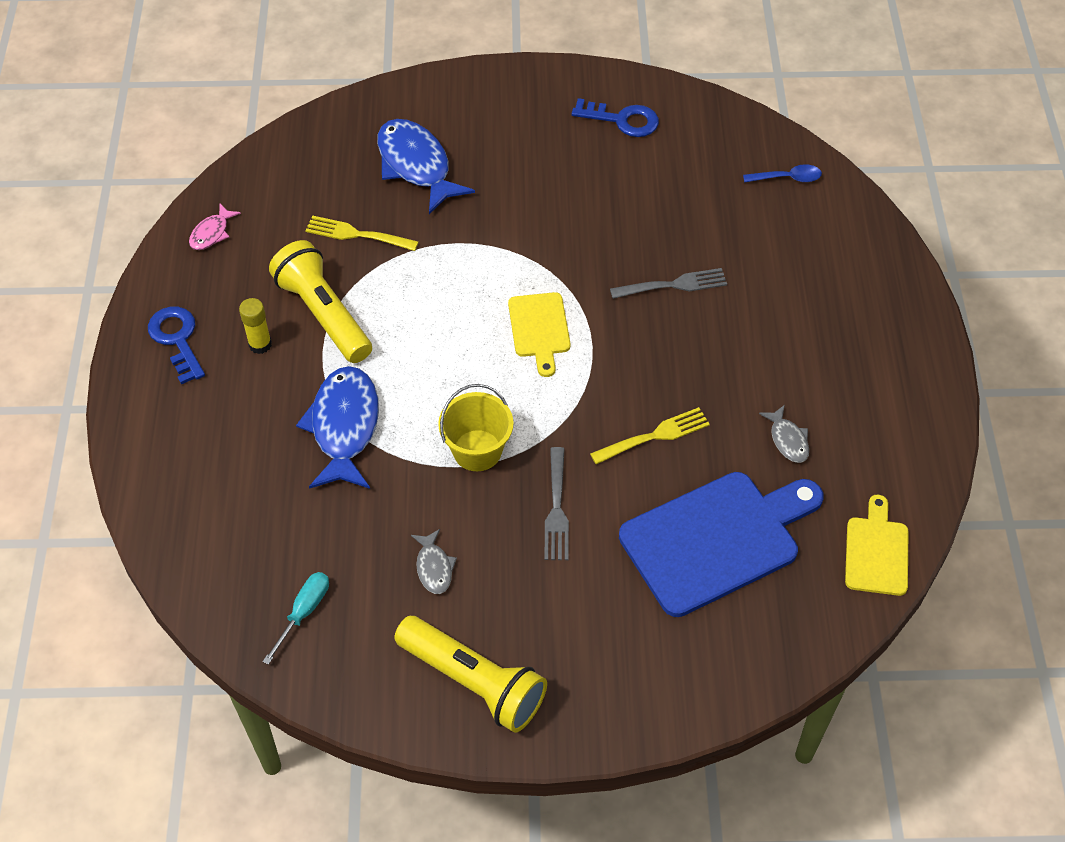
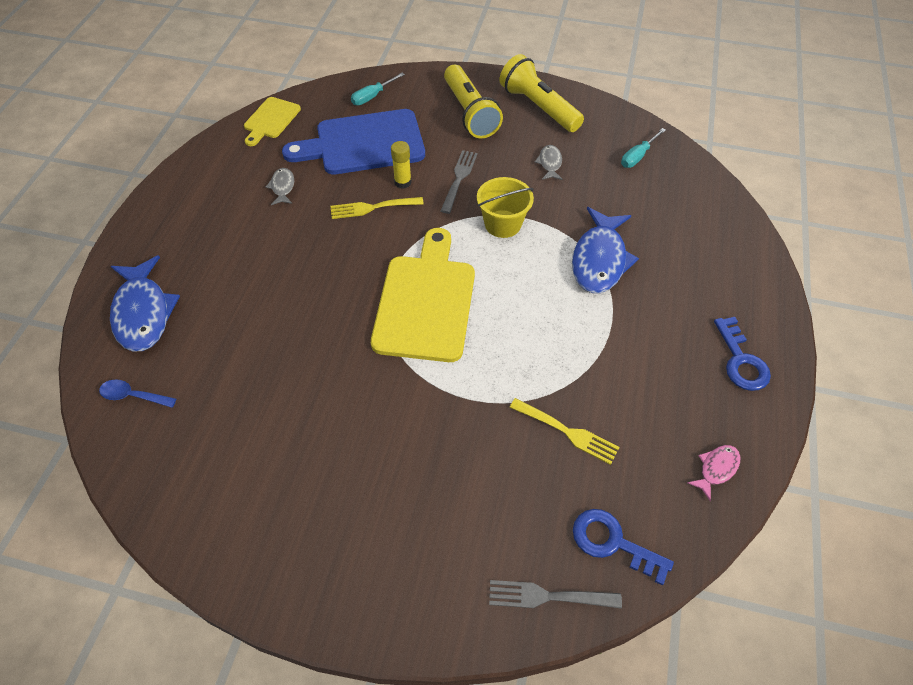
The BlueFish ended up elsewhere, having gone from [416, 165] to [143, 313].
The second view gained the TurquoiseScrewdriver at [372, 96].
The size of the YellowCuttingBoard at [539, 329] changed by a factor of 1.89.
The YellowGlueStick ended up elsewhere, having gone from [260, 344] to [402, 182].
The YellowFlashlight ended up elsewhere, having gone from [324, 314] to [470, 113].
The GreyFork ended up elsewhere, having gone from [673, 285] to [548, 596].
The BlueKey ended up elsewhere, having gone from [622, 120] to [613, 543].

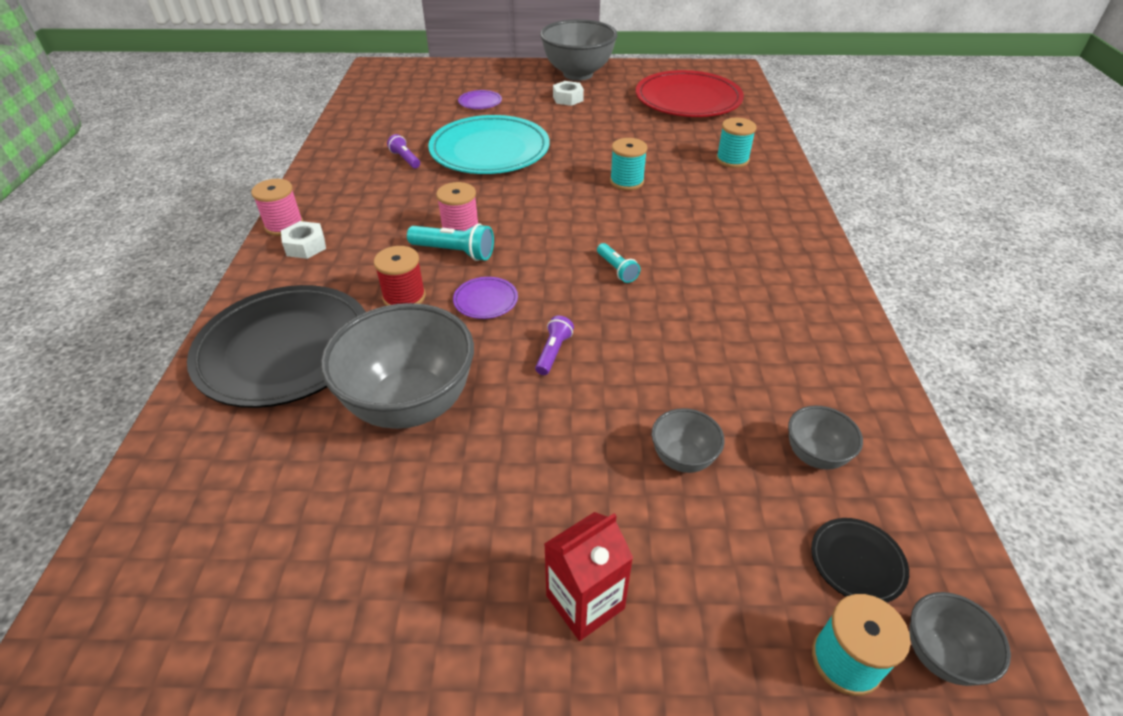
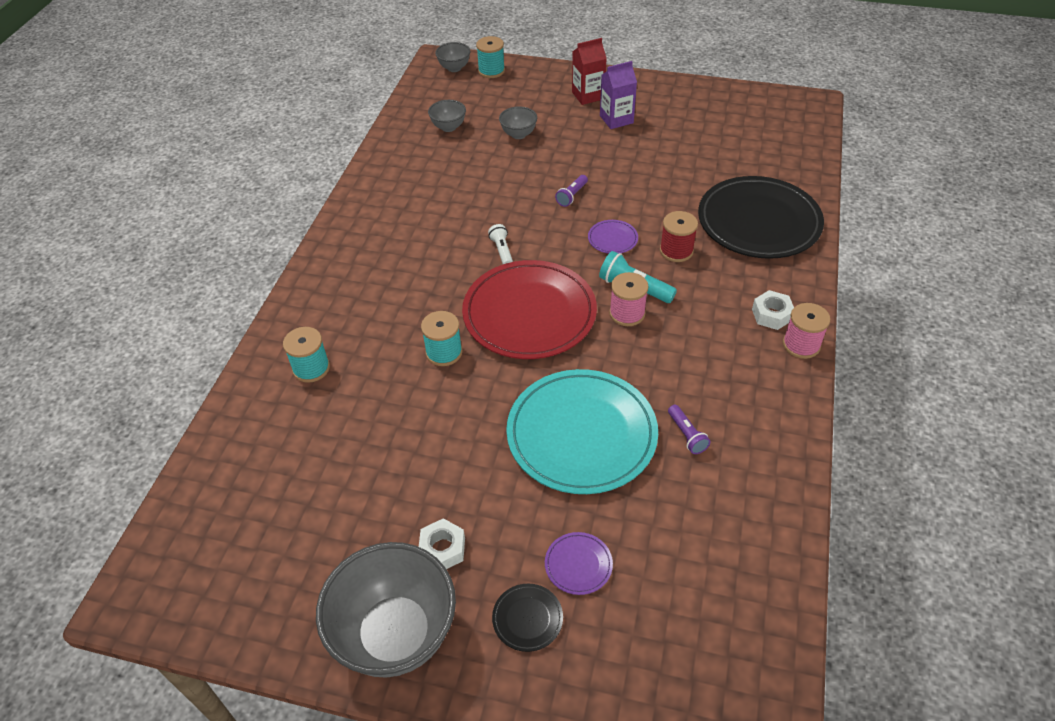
The RedPlate ended up elsewhere, having gone from [688, 100] to [529, 314].
What was the TurquoiseFlashlight at [617, 269] turned into the WhiteFlashlight at [501, 251].
The BlackPlate ended up elsewhere, having gone from [857, 562] to [527, 618].
The second view gained the PurpleCarton at [616, 119].
The second view lost the GreyBowl at [411, 404].

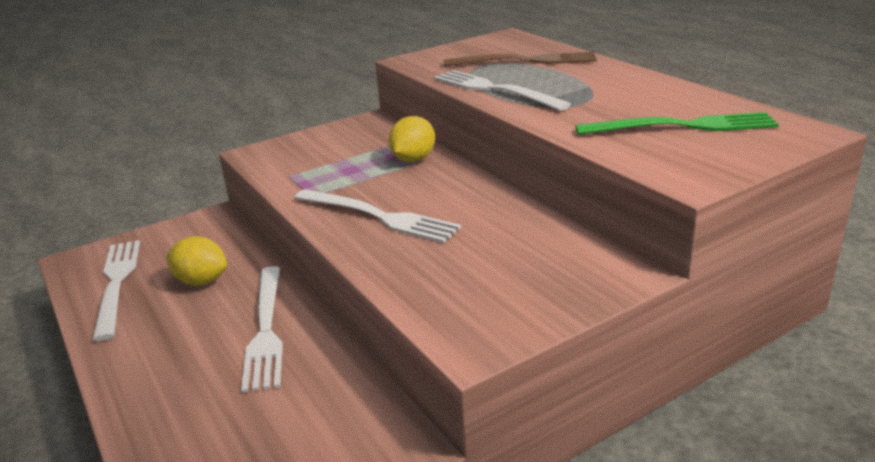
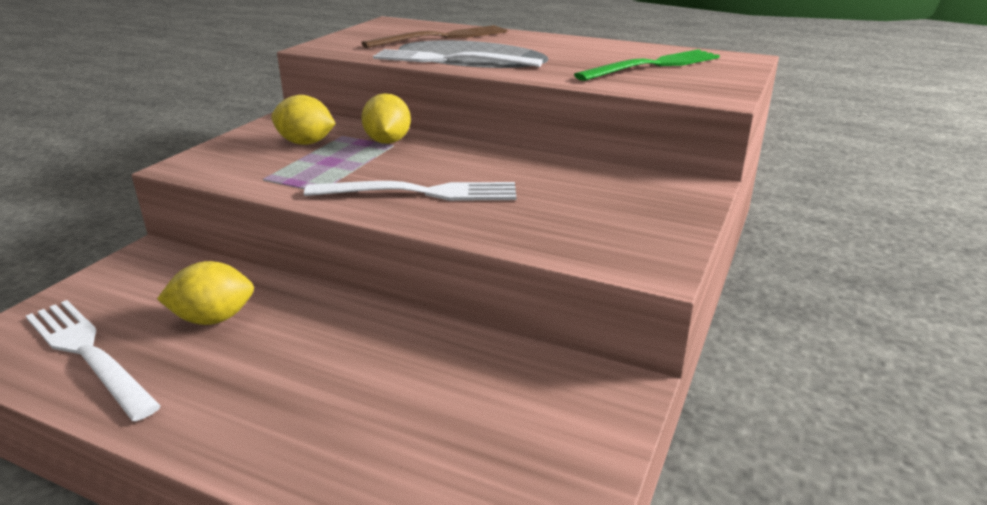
The second view gained the YellowLemon at [305, 143].
The second view lost the WhiteFork at [266, 329].

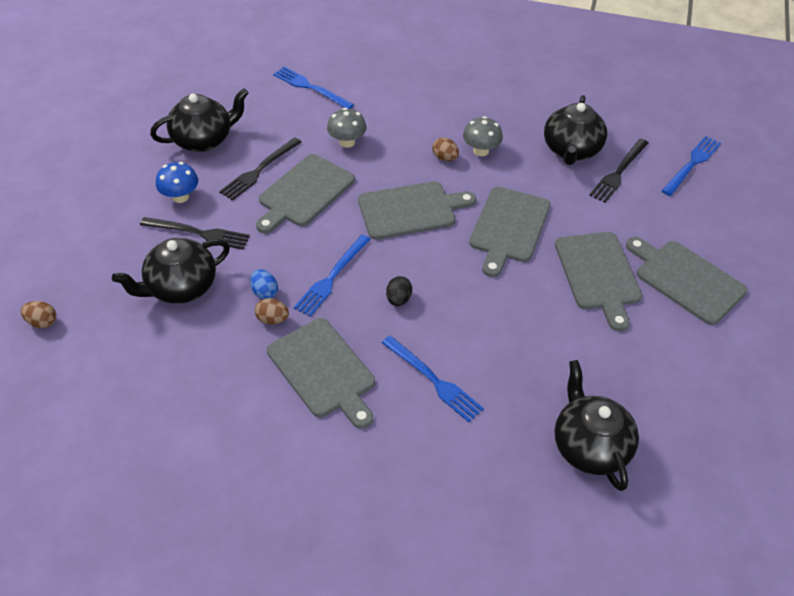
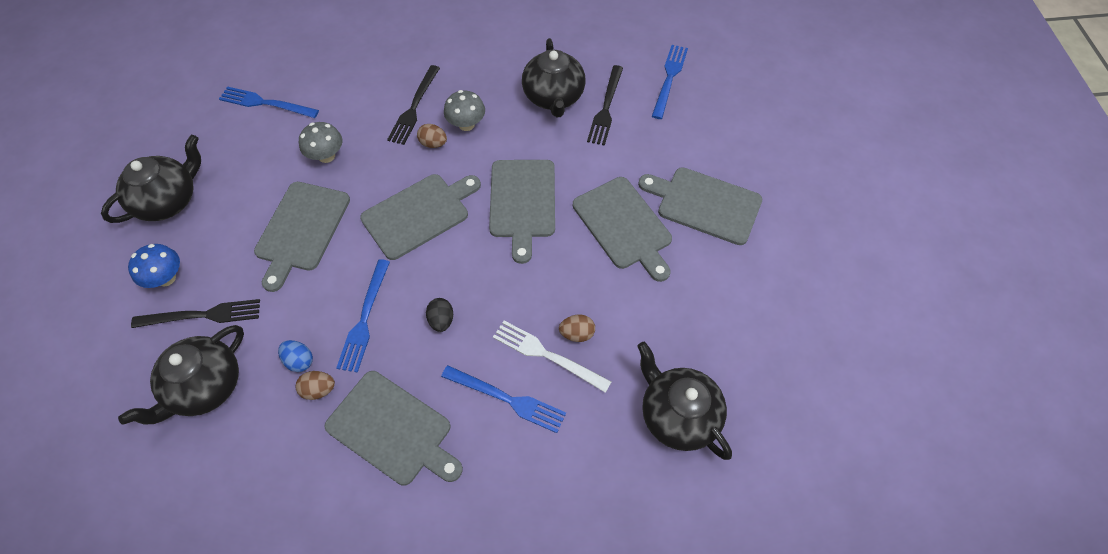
The BlackFork ended up elsewhere, having gone from [259, 170] to [414, 107].
The second view gained the WhiteFork at [547, 355].
The BrownEgg ended up elsewhere, having gone from [42, 322] to [577, 334].

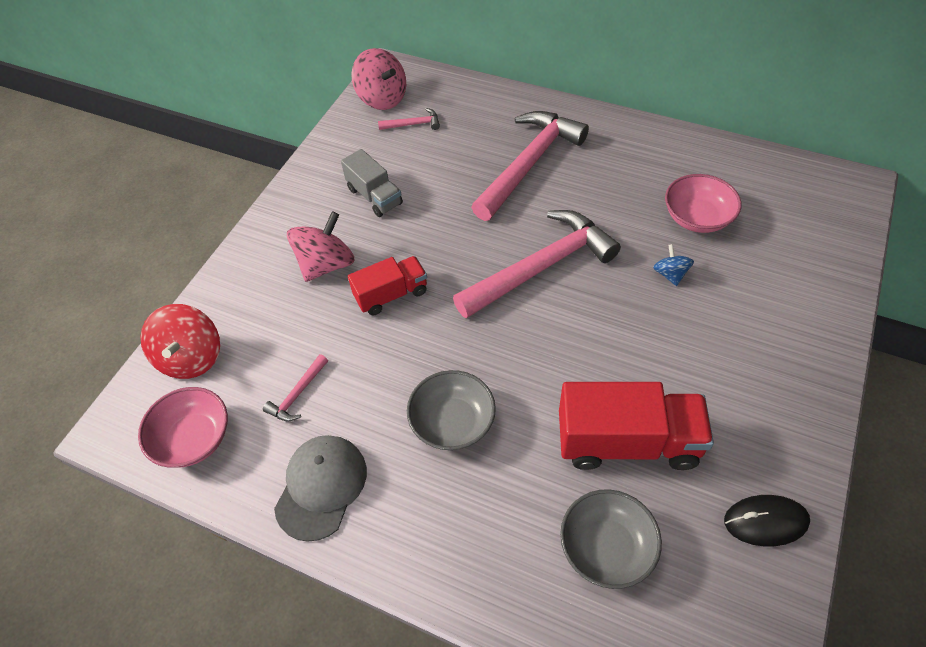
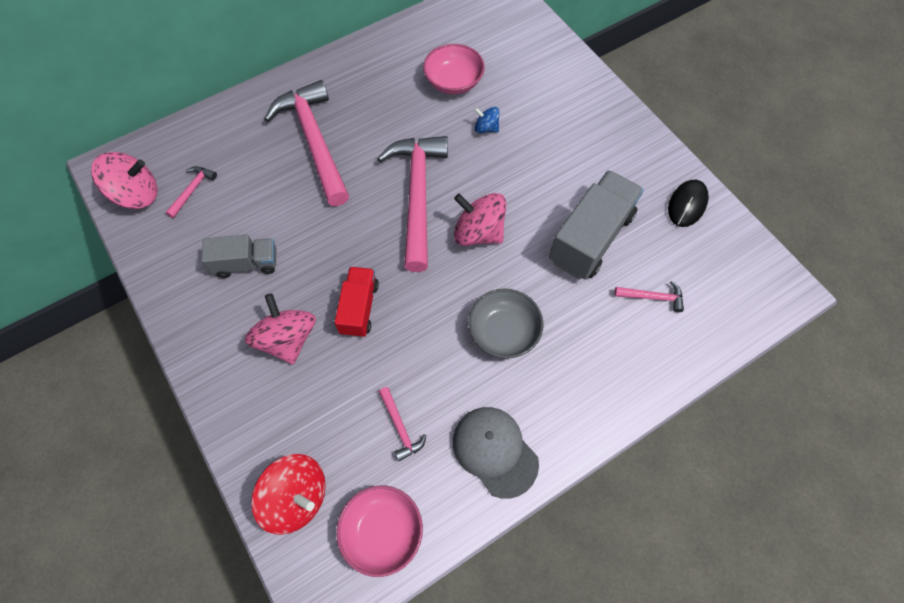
The second view gained the PinkSpinningTop at [478, 232].
What was the RedTruck at [627, 442] turned into the GreyTruck at [591, 238].
Where the GreyBowl stood at [606, 547], the PinkHammer came to stand at [652, 297].

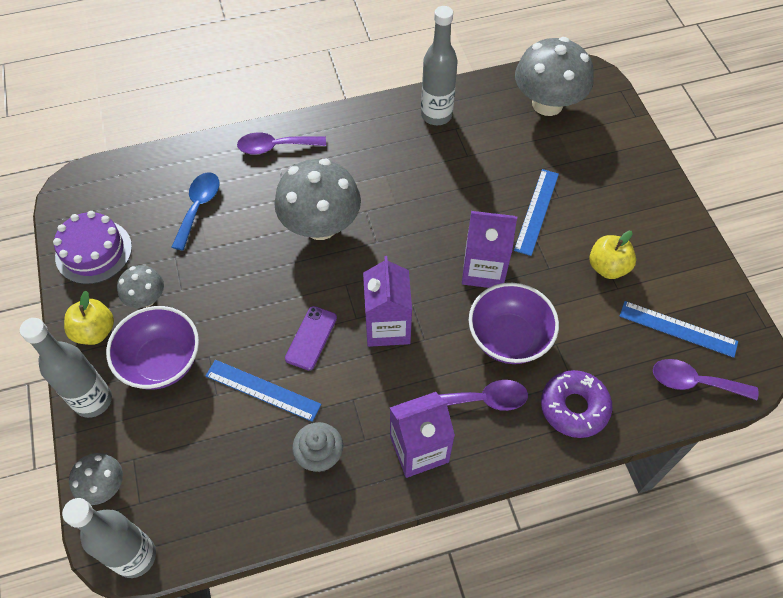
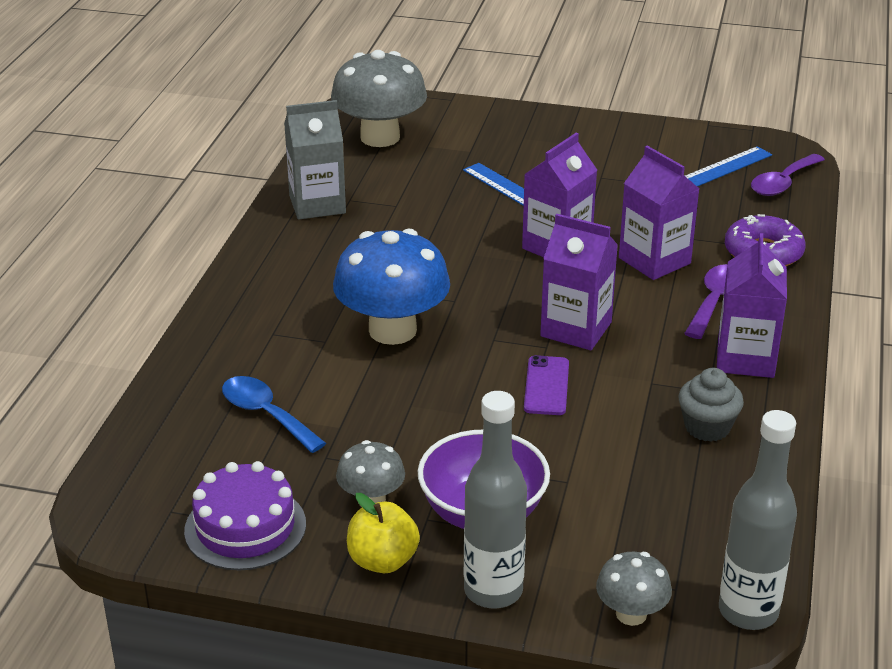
Where the GreyBottle stood at [436, 115], the GreyCarton came to stand at [317, 204].
What was the GreyMushroom at [320, 225] turned into the BlueMushroom at [392, 330].
The PurplePhone at [311, 338] ended up facing another way, 45 degrees clockwise from before.
Where the PurpleBowl stood at [509, 338], the PurpleCarton came to stand at [654, 261].
The second view lost the BlueRuler at [263, 390].
The second view lost the PurpleSpoon at [275, 147].
The second view lost the YellowApple at [608, 267].

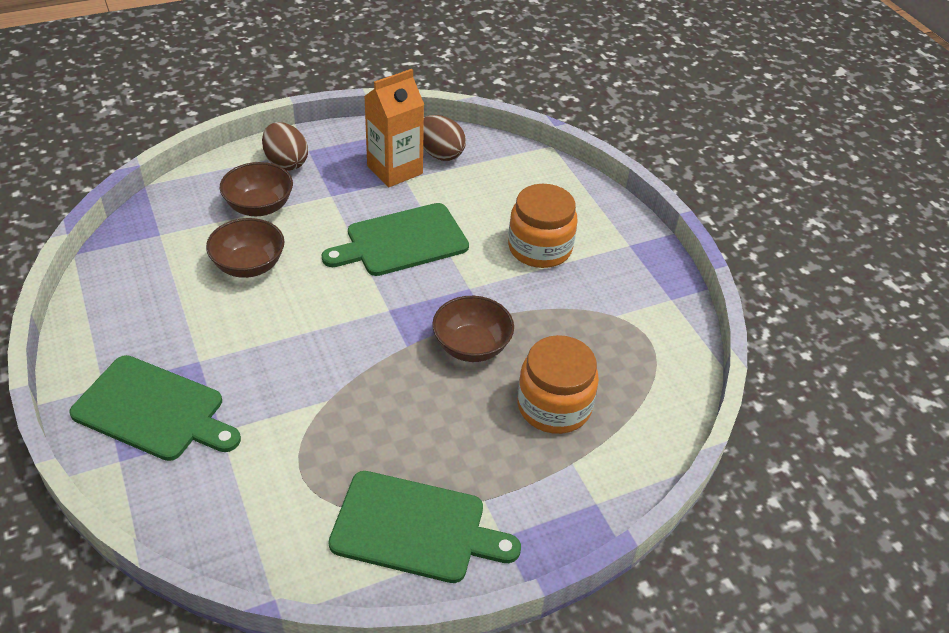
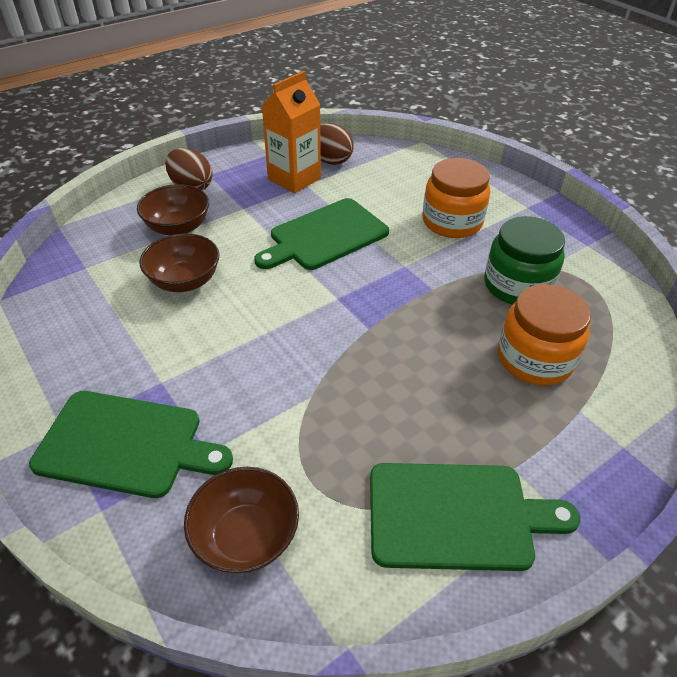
The BrownBowl ended up elsewhere, having gone from [471, 346] to [246, 537].
The second view gained the GreenJar at [517, 285].

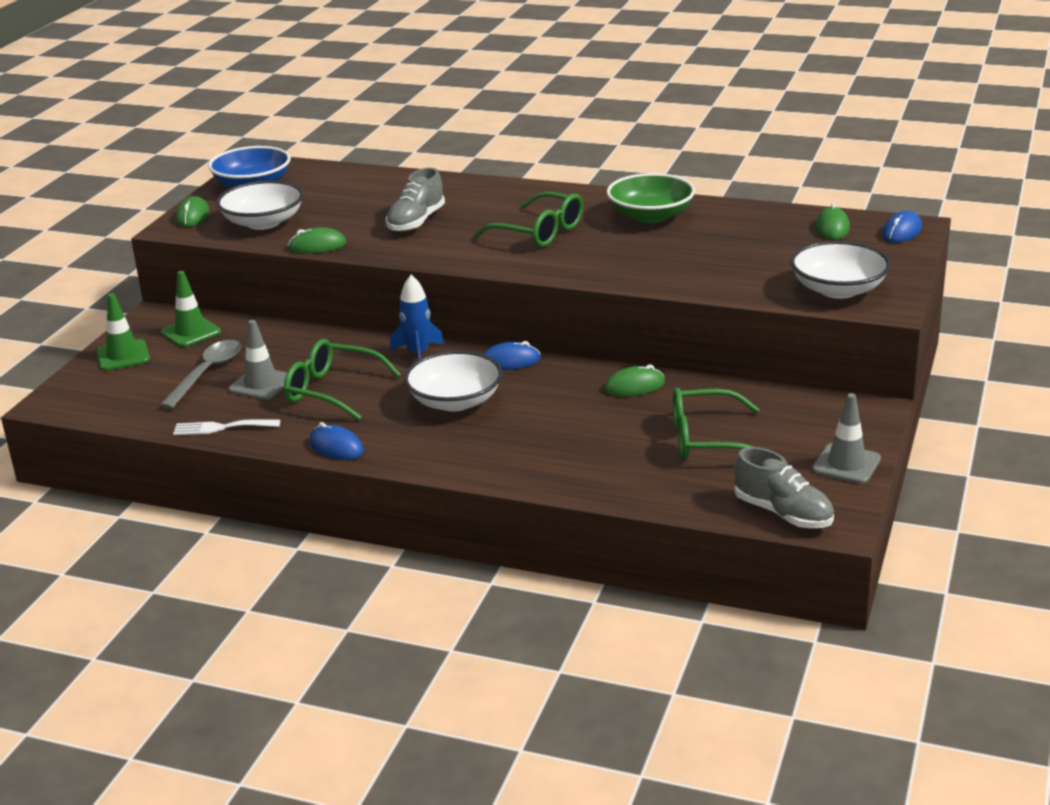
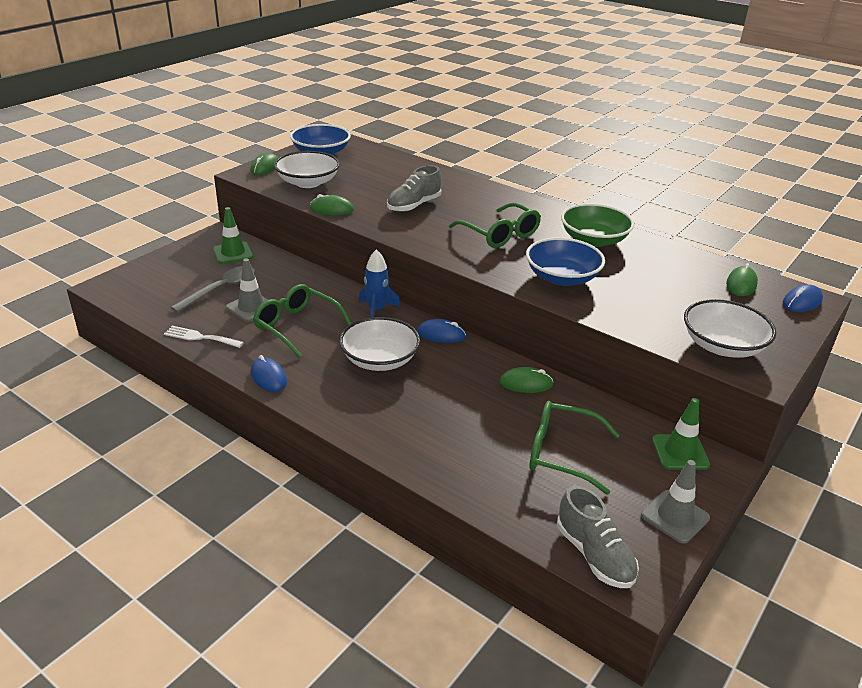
The second view gained the BlueBowl at [562, 277].
The GreenTrafficCone ended up elsewhere, having gone from [123, 356] to [680, 452].

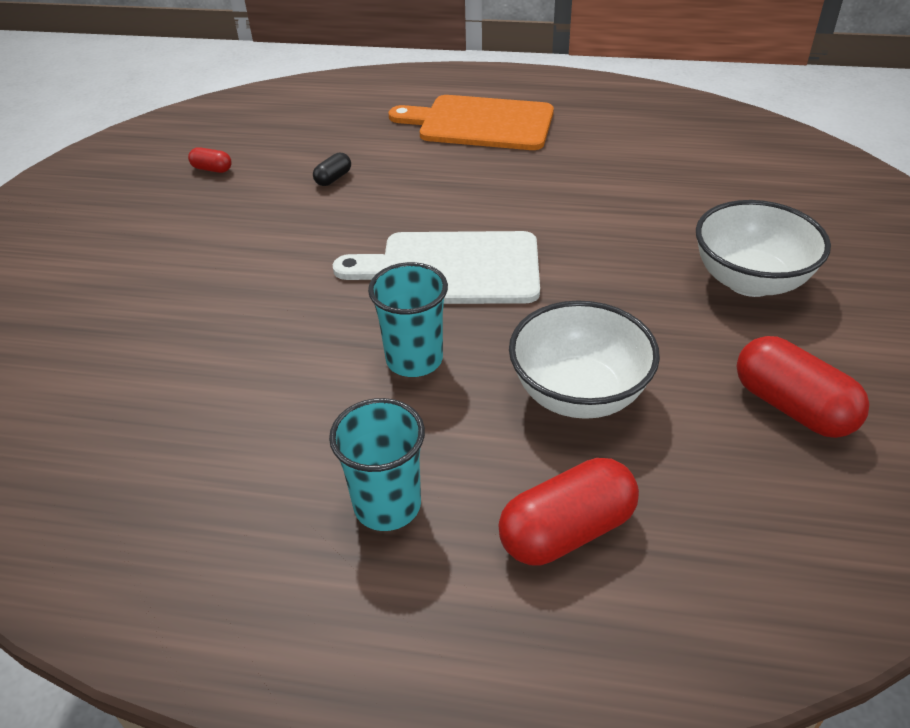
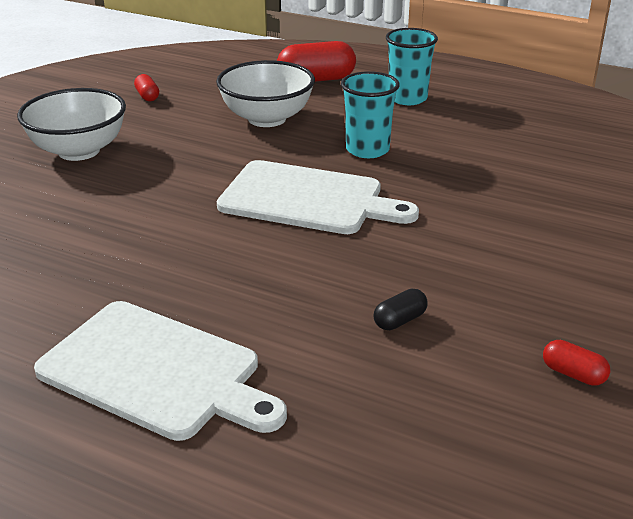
What was the OrangeCuttingBoard at [480, 123] turned into the WhiteCuttingBoard at [156, 371].
The size of the RedCapsule at [792, 407] changed by a factor of 0.49.

